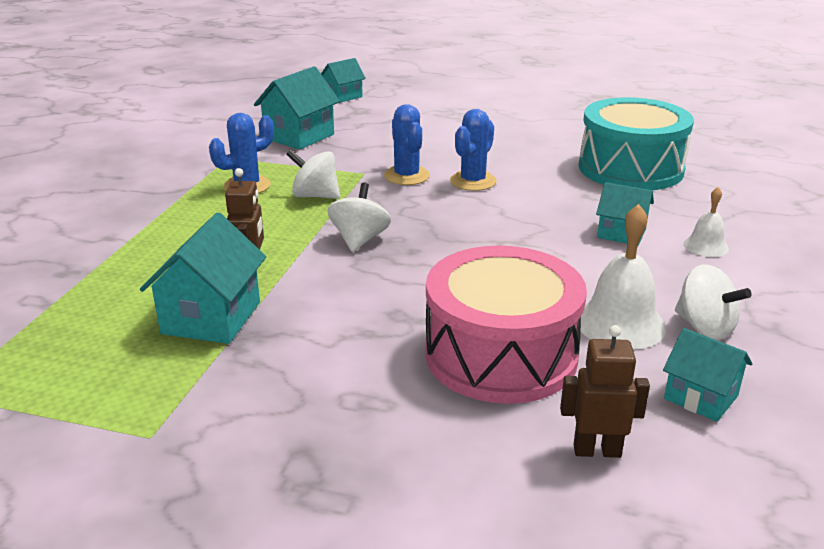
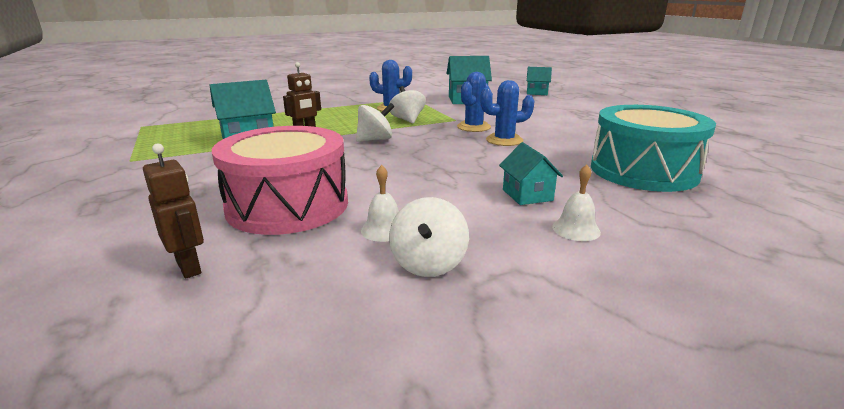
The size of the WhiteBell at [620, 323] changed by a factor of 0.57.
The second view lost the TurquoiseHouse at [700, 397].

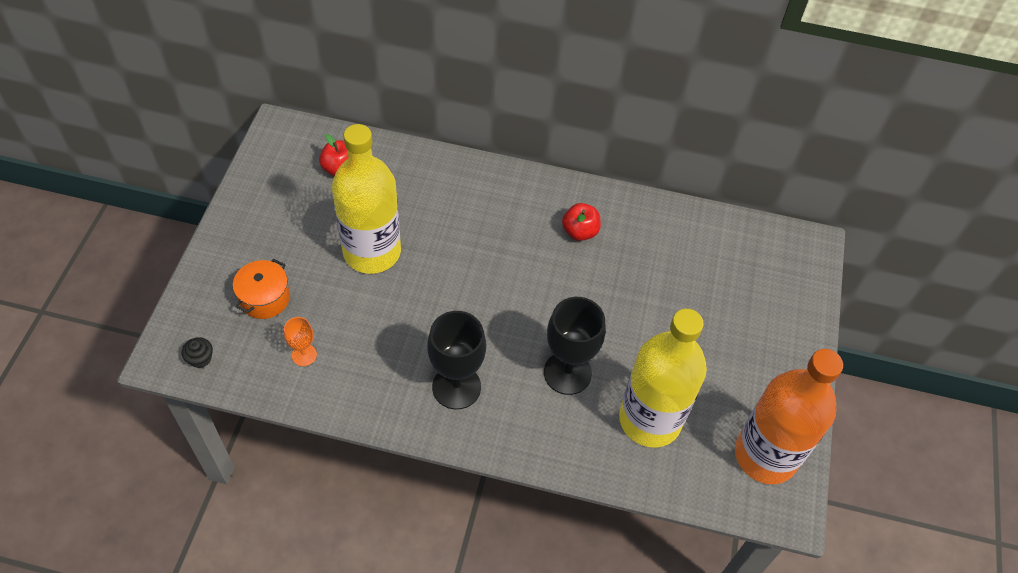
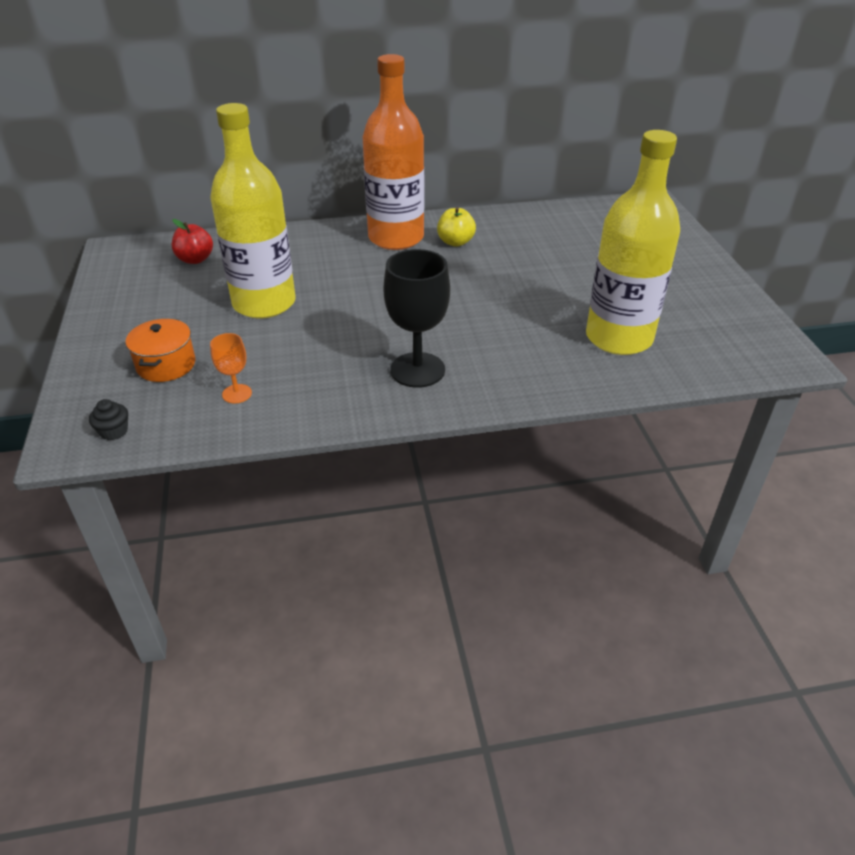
The OrangeBottle ended up elsewhere, having gone from [765, 455] to [396, 238].
What was the RedApple at [580, 232] turned into the YellowApple at [455, 242].
The second view lost the BlackGoblet at [567, 373].

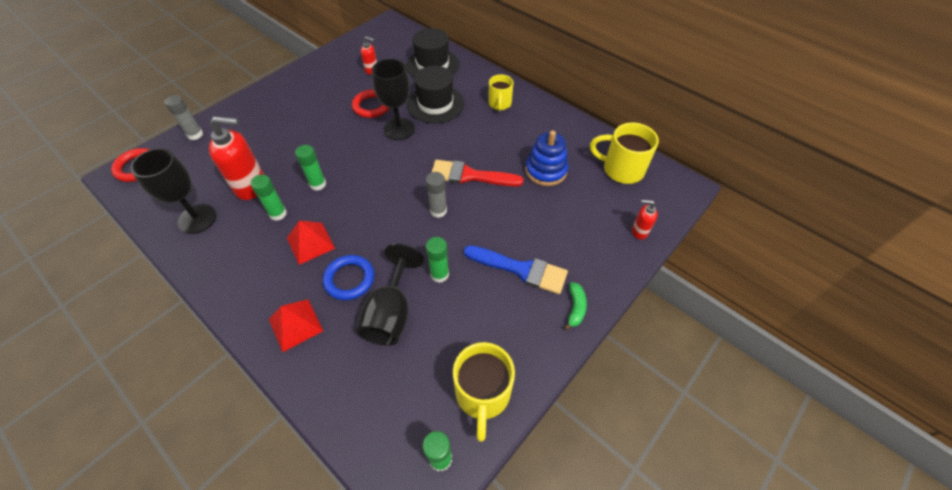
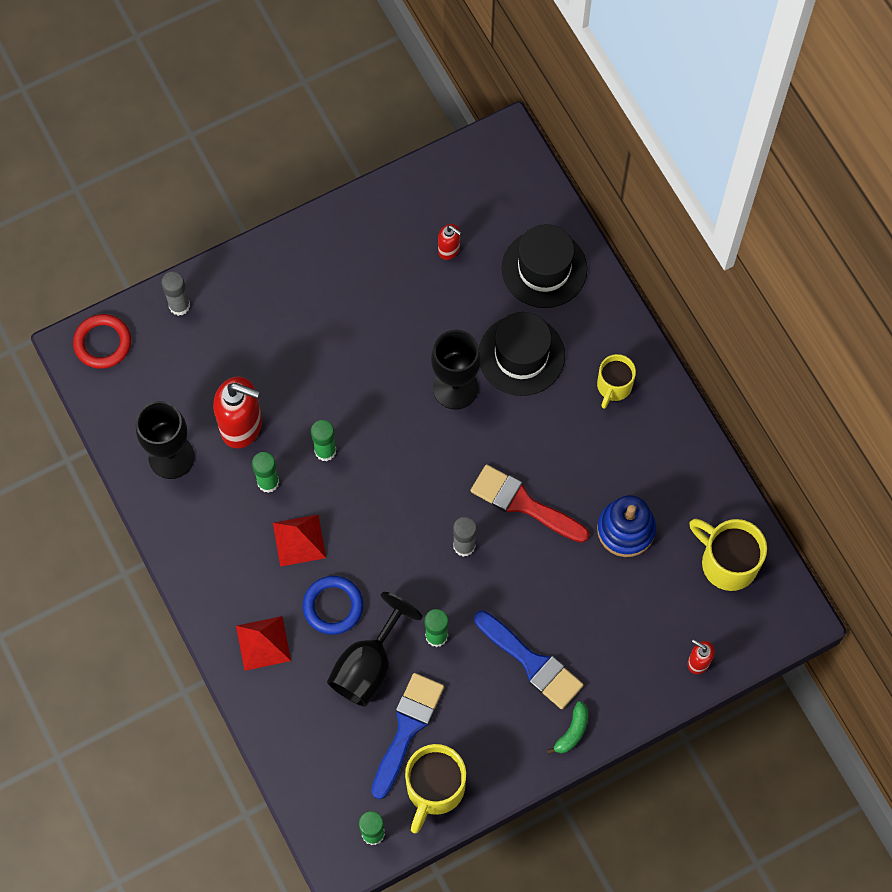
The second view gained the BlueBrush at [407, 728].
The second view lost the RedRing at [371, 106].

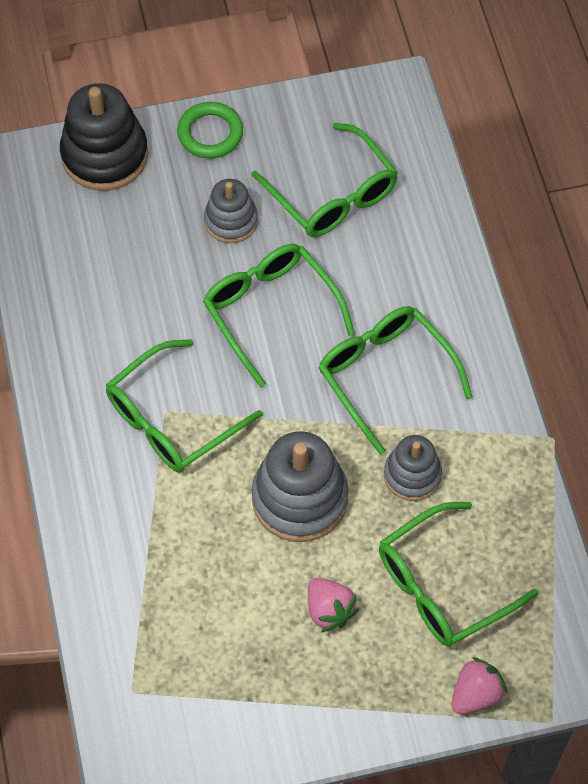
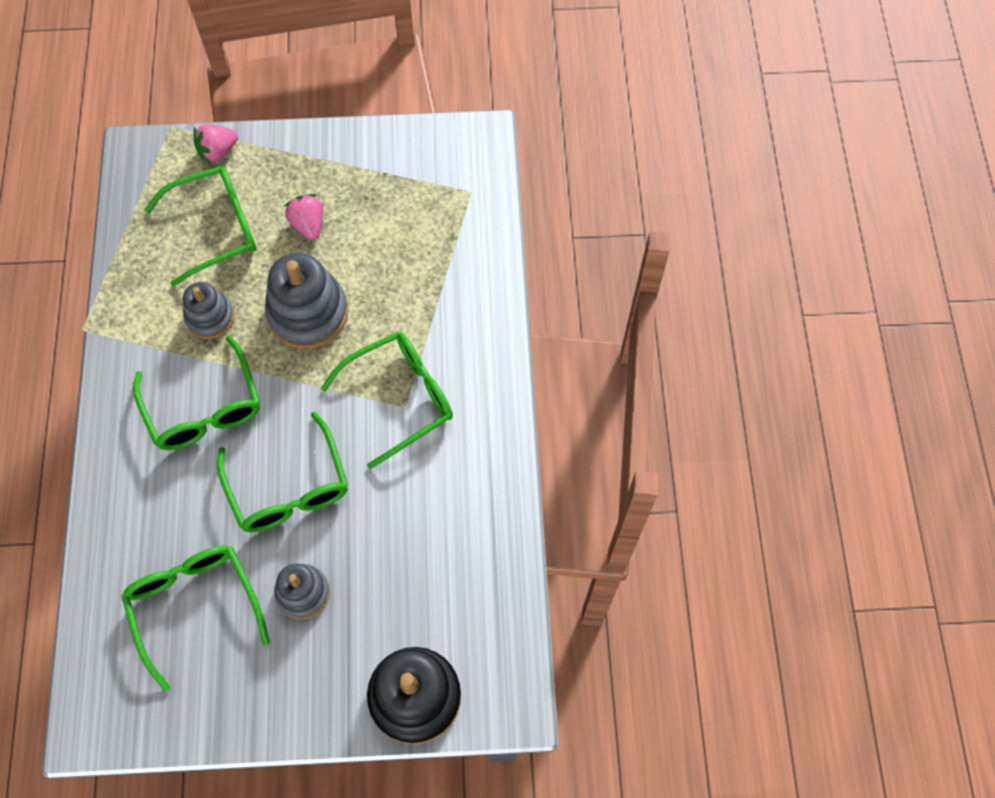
The second view lost the GreenRing at [210, 133].

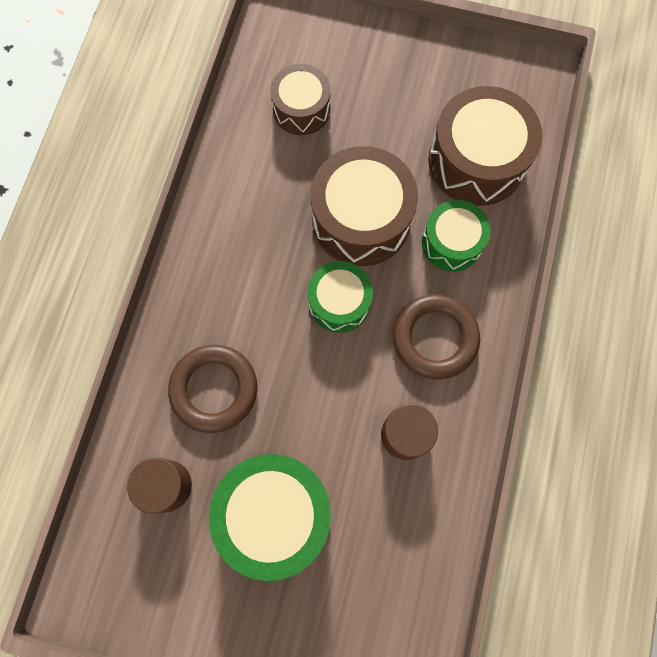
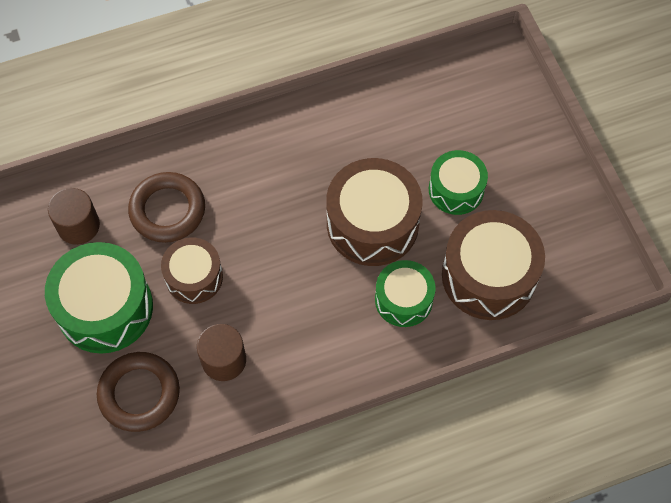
The BrownRing ended up elsewhere, having gone from [434, 338] to [139, 394].
The BrownDrum ended up elsewhere, having gone from [301, 109] to [194, 277].
The GreenDrum ended up elsewhere, having gone from [339, 302] to [456, 190].

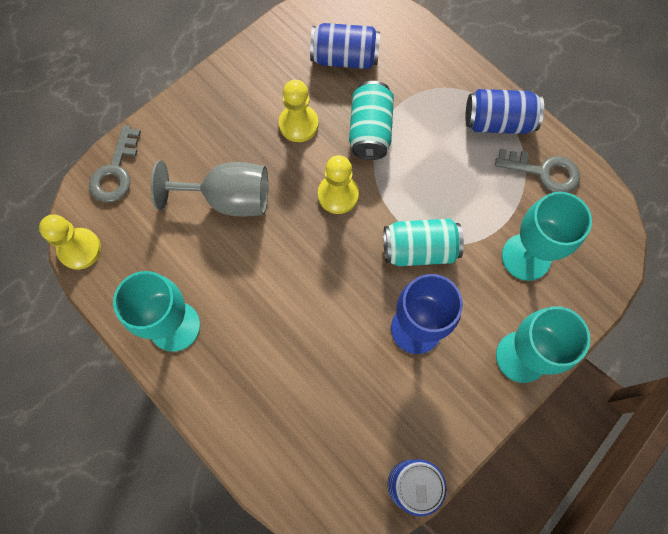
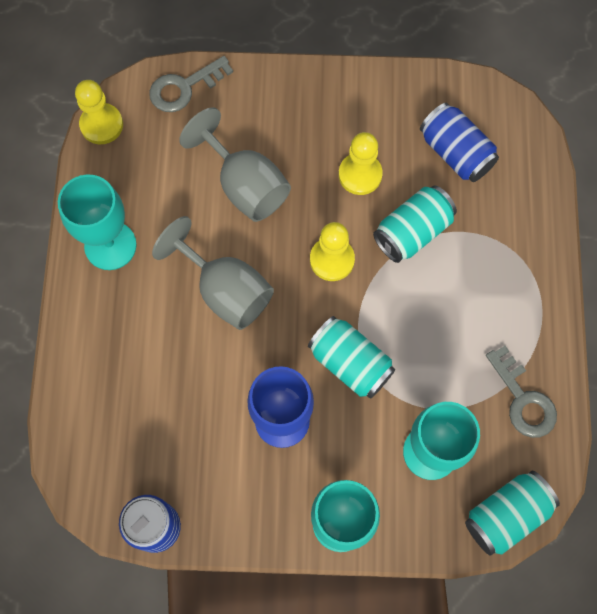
The second view gained the GreyGoblet at [225, 290].
The second view gained the TurquoiseCan at [506, 515].
The second view lost the BlueCan at [498, 122].

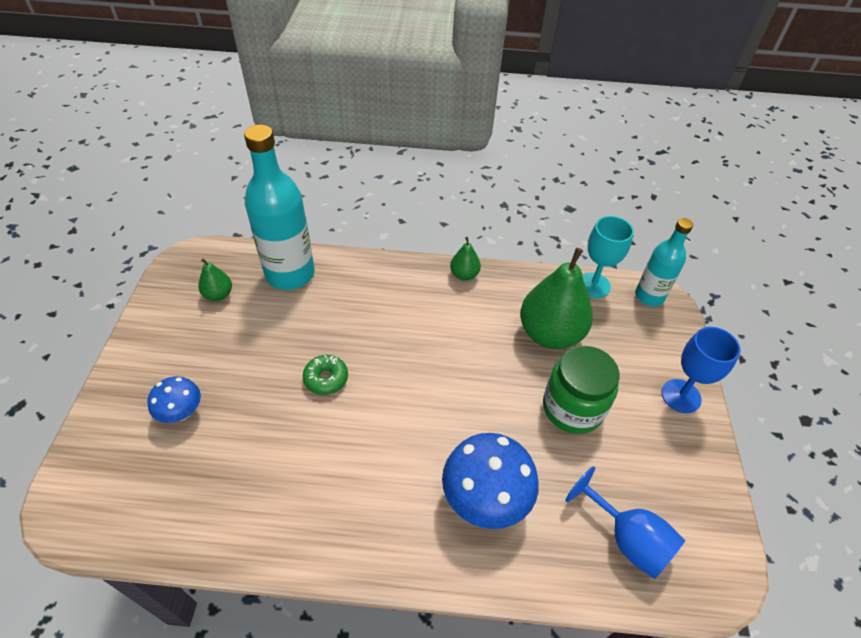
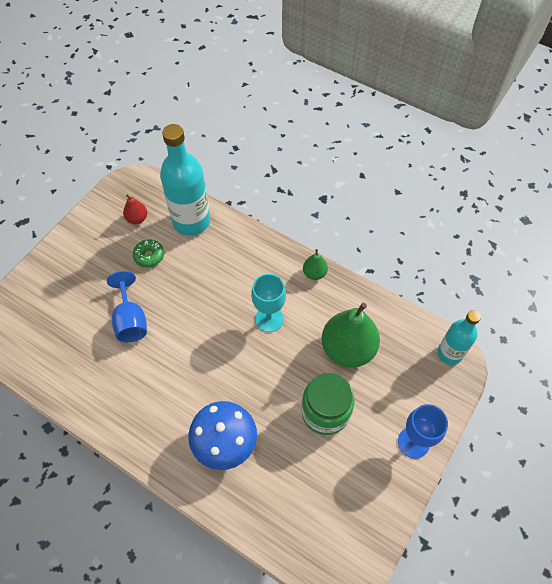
The BlueGoblet ended up elsewhere, having gone from [627, 538] to [131, 320].
What was the GreenPear at [218, 295] turned into the RedPear at [137, 218].
The GreenDonut ended up elsewhere, having gone from [326, 378] to [149, 256].
The TurquoiseGoblet ended up elsewhere, having gone from [593, 285] to [269, 319].
The second view lost the BlueMushroom at [181, 412].

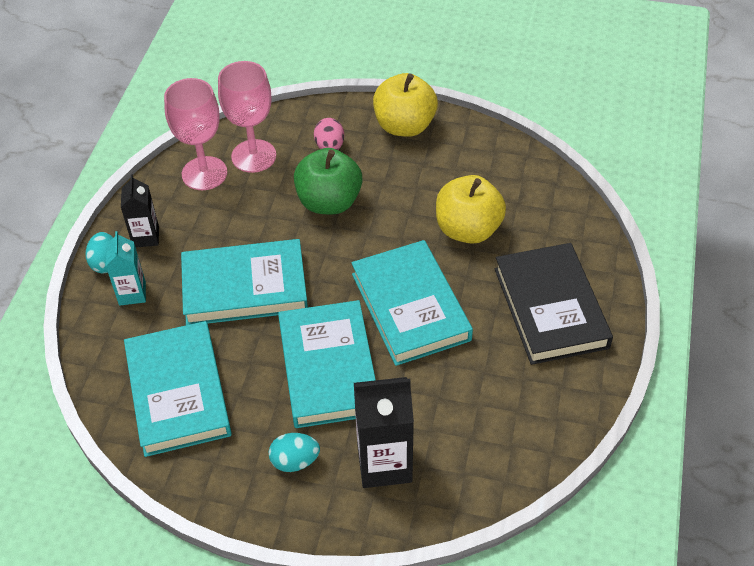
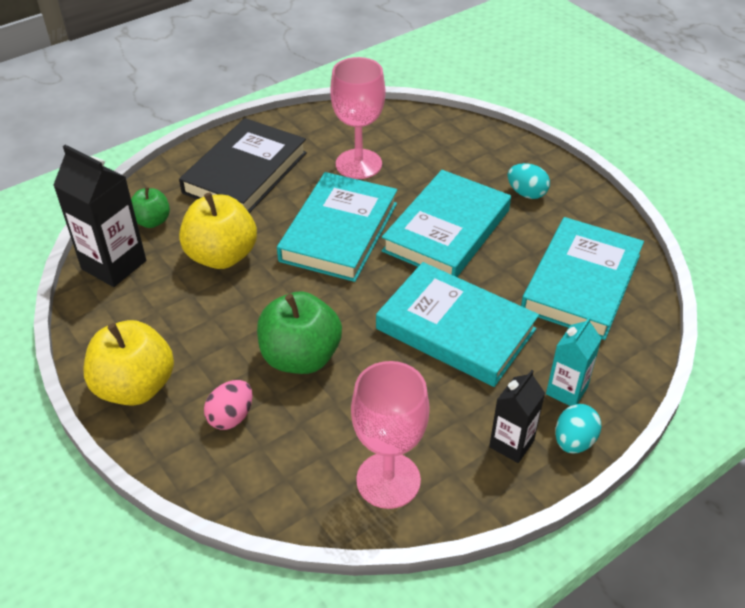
The BlackCarton ended up elsewhere, having gone from [384, 463] to [114, 265].
The second view gained the GreenApple at [152, 221].
The PinkGoblet ended up elsewhere, having gone from [253, 156] to [358, 164].

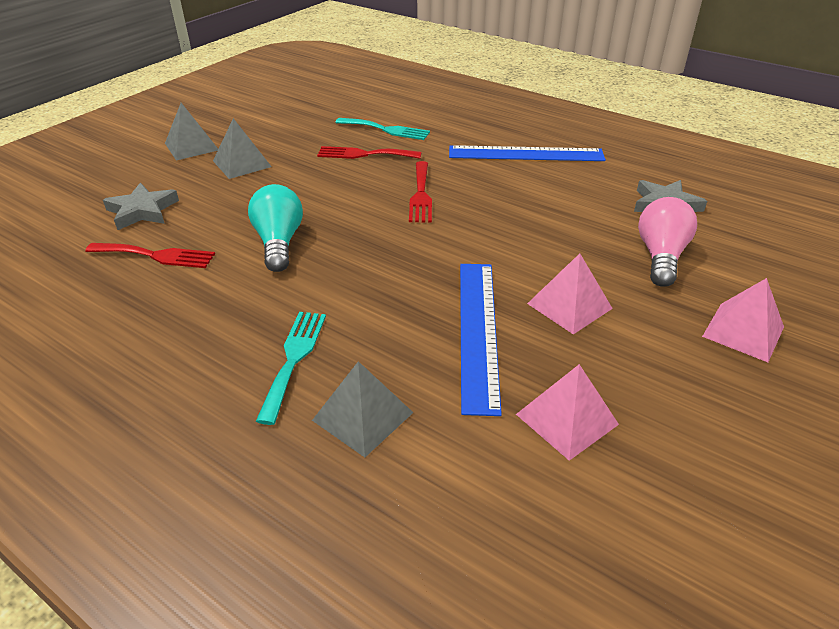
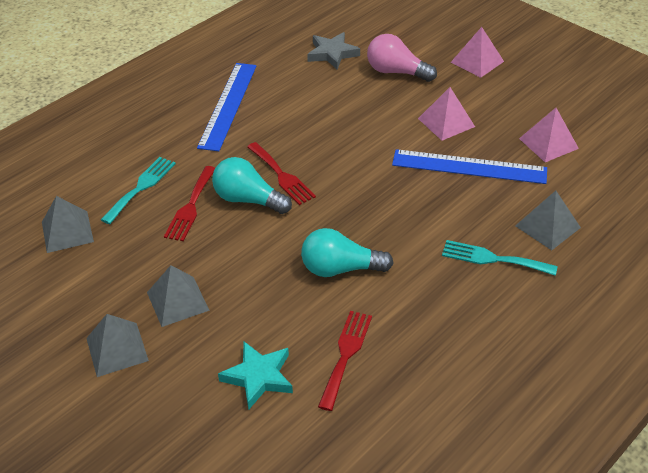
The second view gained the GreyPyramid at [67, 231].
The second view gained the TurquoiseLightBulb at [248, 200].
What was the GreyStar at [142, 211] turned into the TurquoiseStar at [258, 377].
The RedFork at [420, 195] ended up facing another way, 45 degrees clockwise from before.

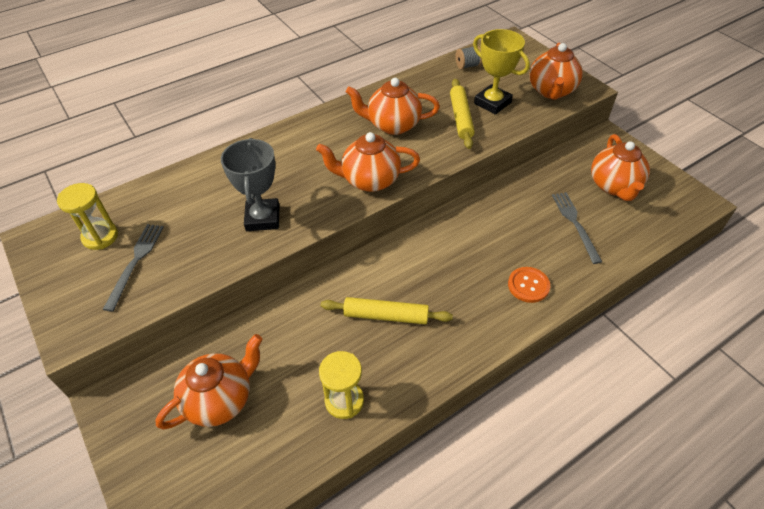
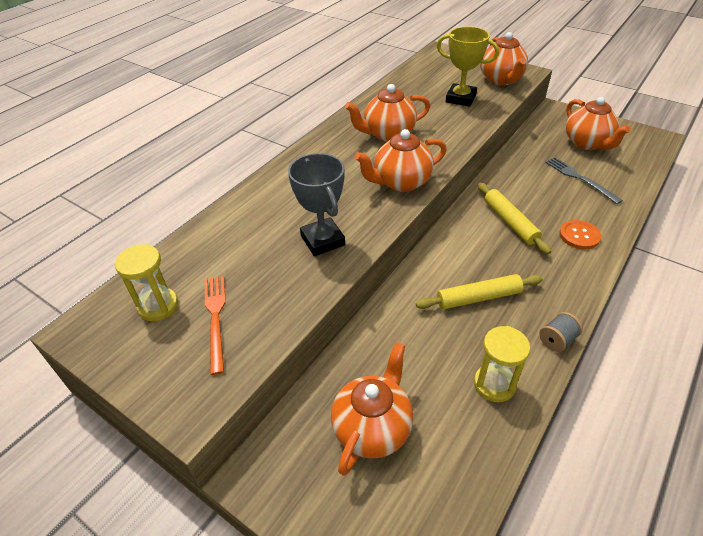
What was the GreyFork at [135, 262] turned into the OrangeFork at [215, 318].
The YellowRollingPin ended up elsewhere, having gone from [461, 118] to [510, 222].
The GreySpool ended up elsewhere, having gone from [467, 66] to [557, 340].

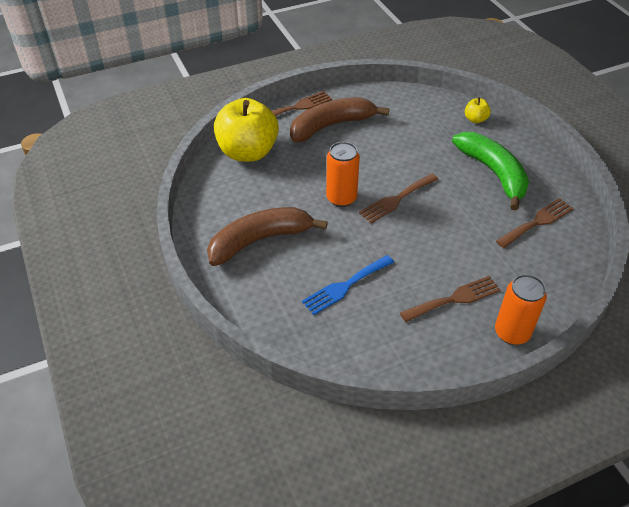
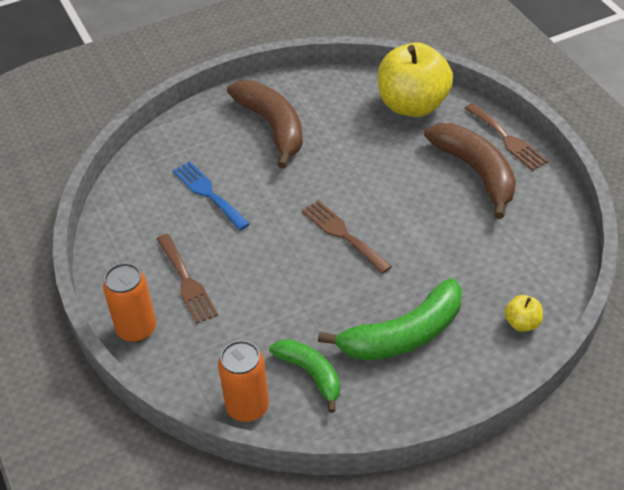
The OrangeCan ended up elsewhere, having gone from [341, 198] to [247, 407].
Where the BrownFork stood at [537, 222], the GreenBanana came to stand at [311, 374].

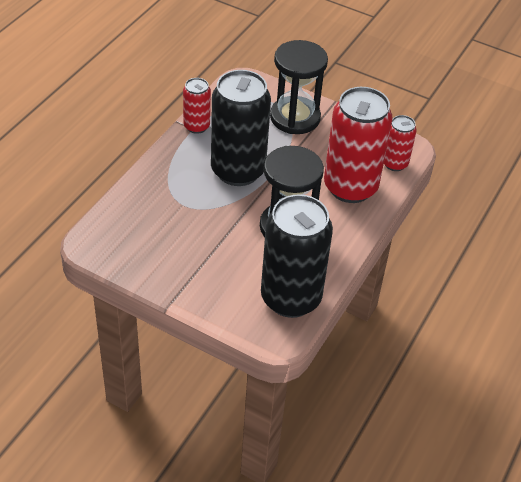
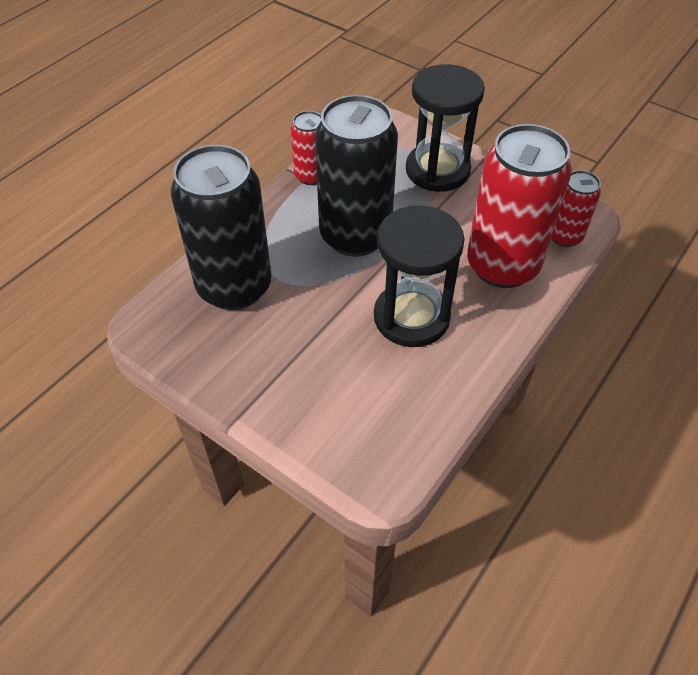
The BlackCan ended up elsewhere, having gone from [291, 298] to [234, 287].

